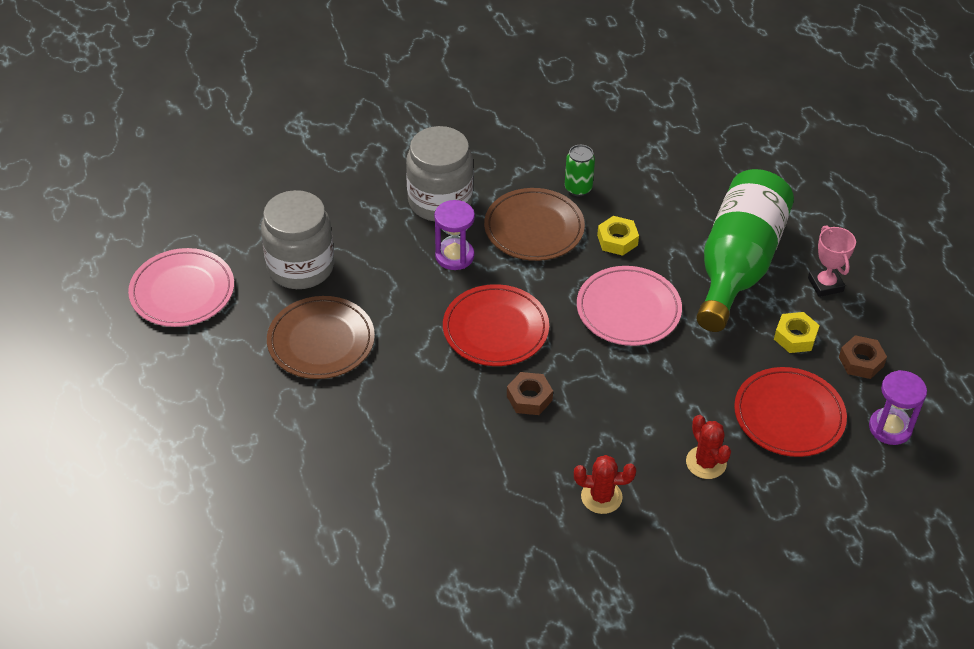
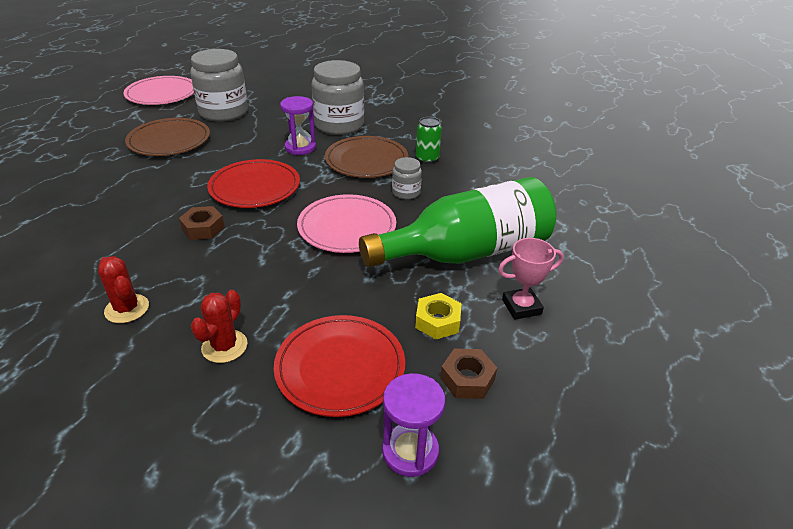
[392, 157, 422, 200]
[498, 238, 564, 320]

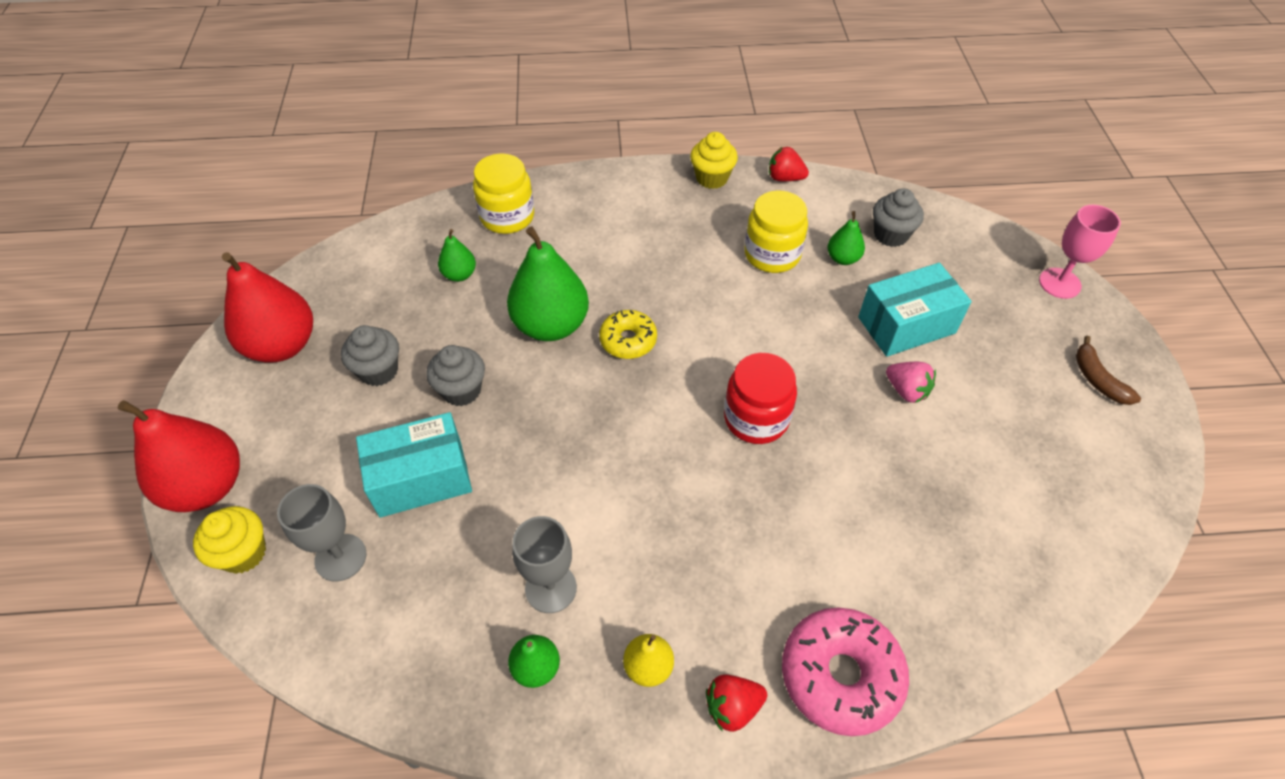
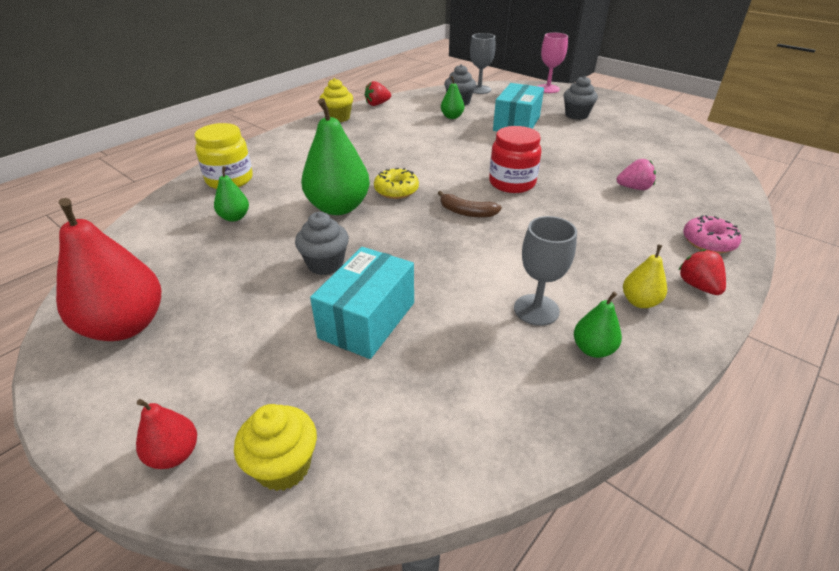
[136, 399, 197, 469]
[438, 191, 502, 218]
[470, 33, 496, 94]
[564, 76, 598, 120]
[617, 159, 656, 190]
[678, 249, 726, 295]
[683, 215, 741, 254]
[745, 190, 808, 273] (first image)

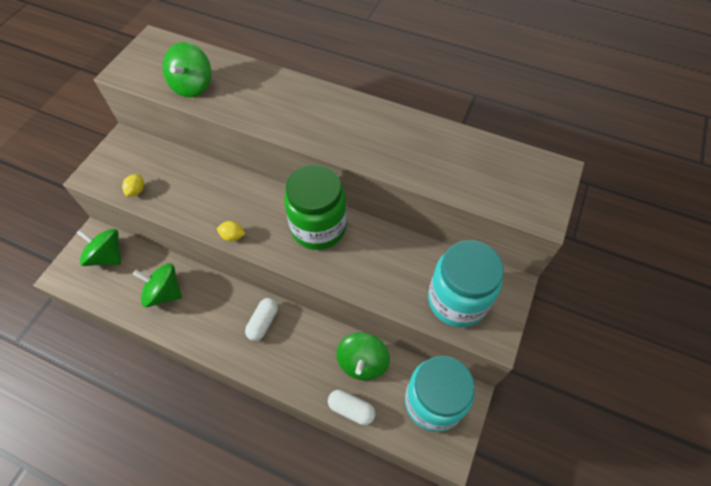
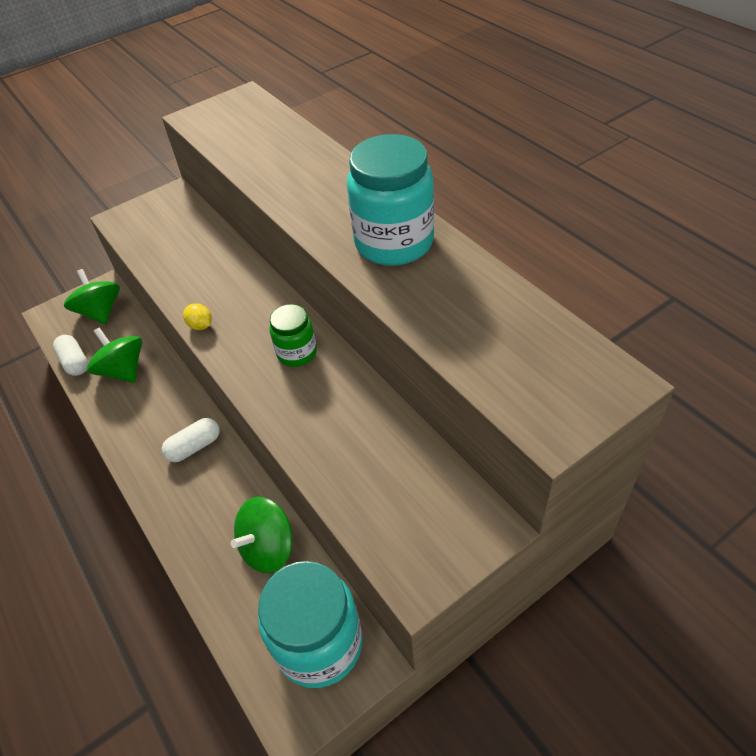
[53, 335, 88, 376]
[270, 304, 317, 367]
[347, 134, 434, 266]
[122, 174, 144, 197] (first image)
[162, 42, 211, 97] (first image)

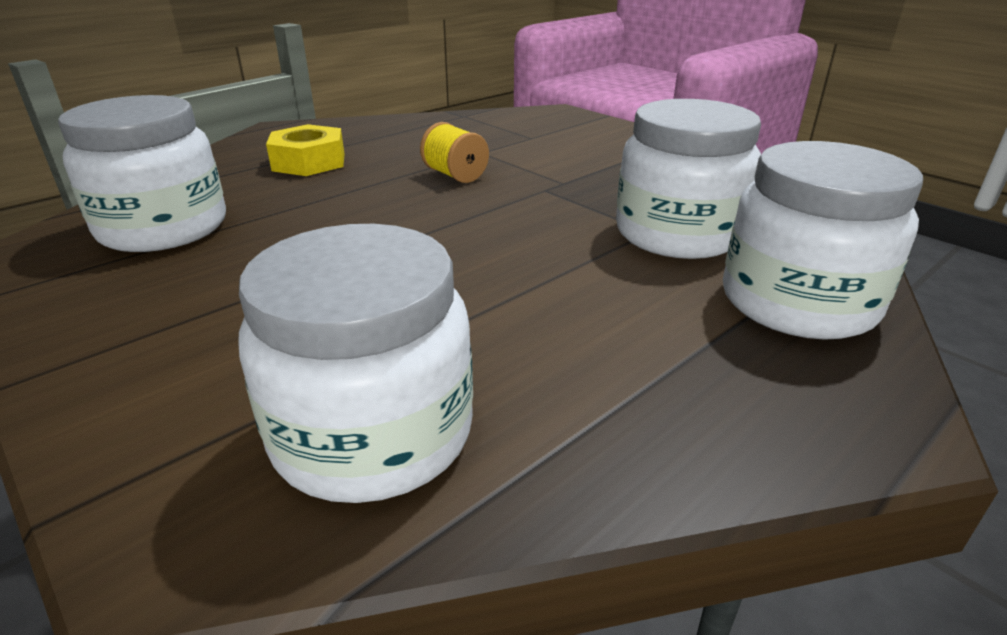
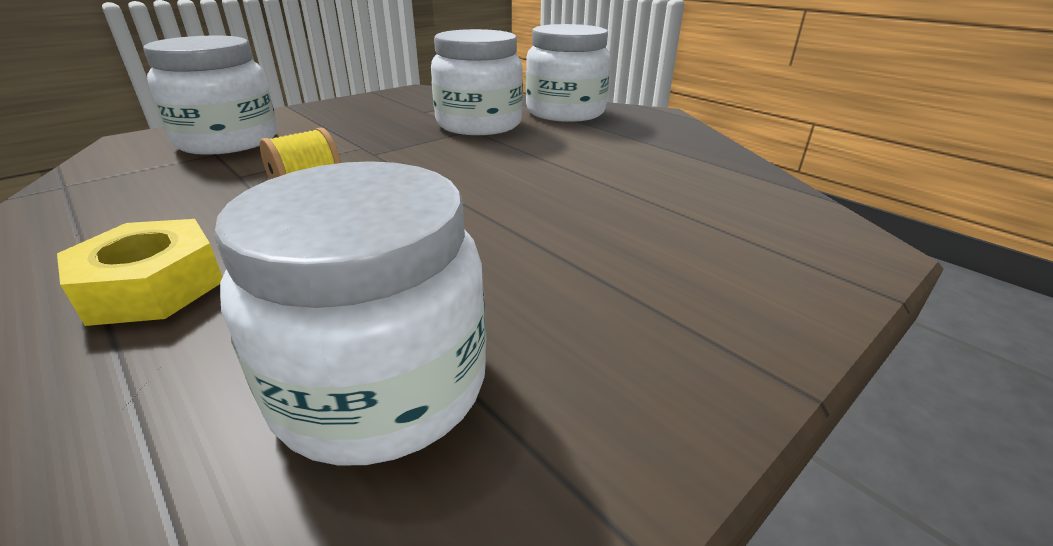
[143, 36, 277, 155]

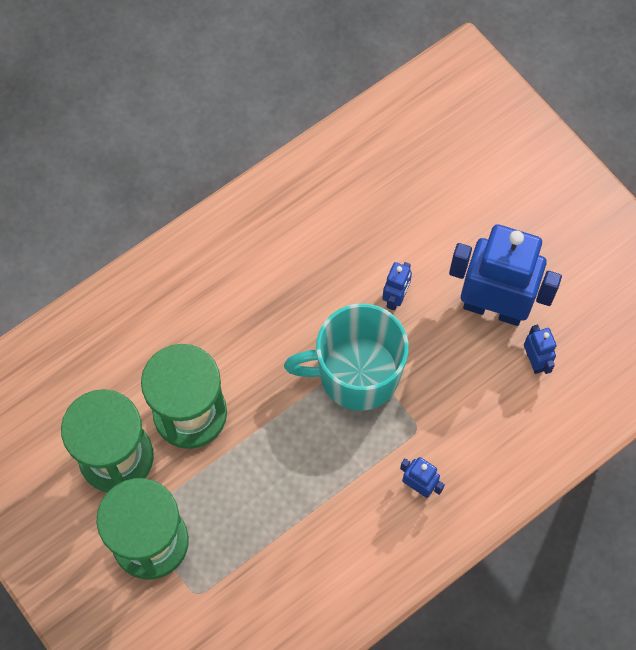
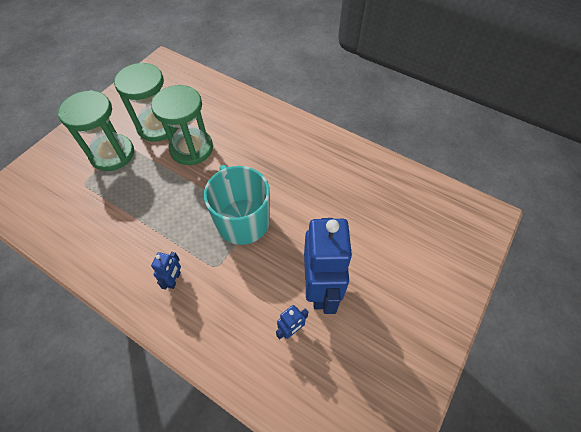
[382, 262, 412, 310] (first image)

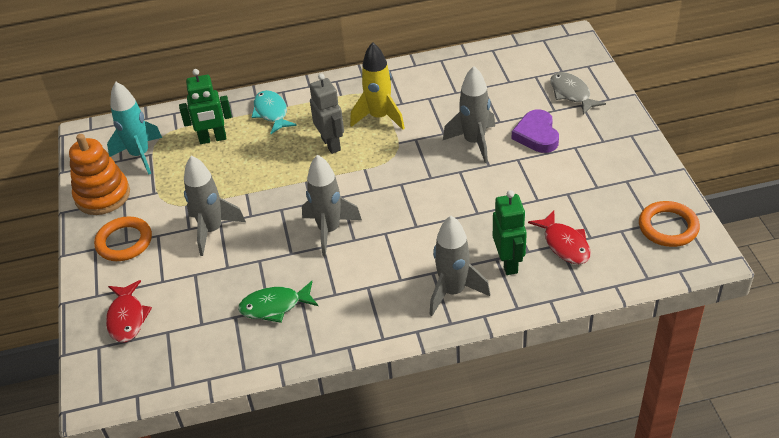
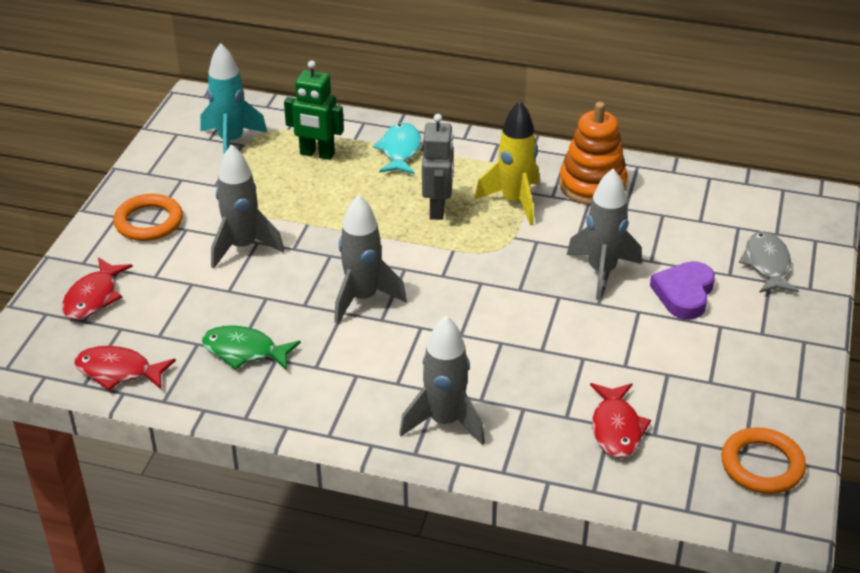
[74, 346, 176, 391]
[559, 102, 628, 205]
[493, 190, 527, 275] (first image)

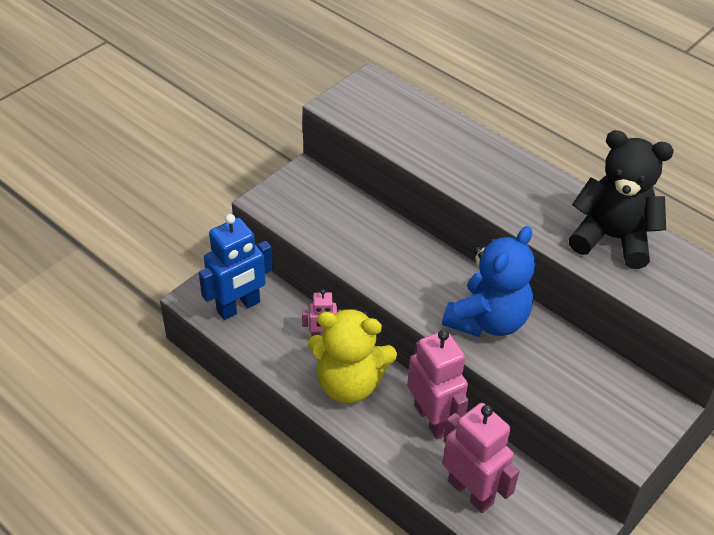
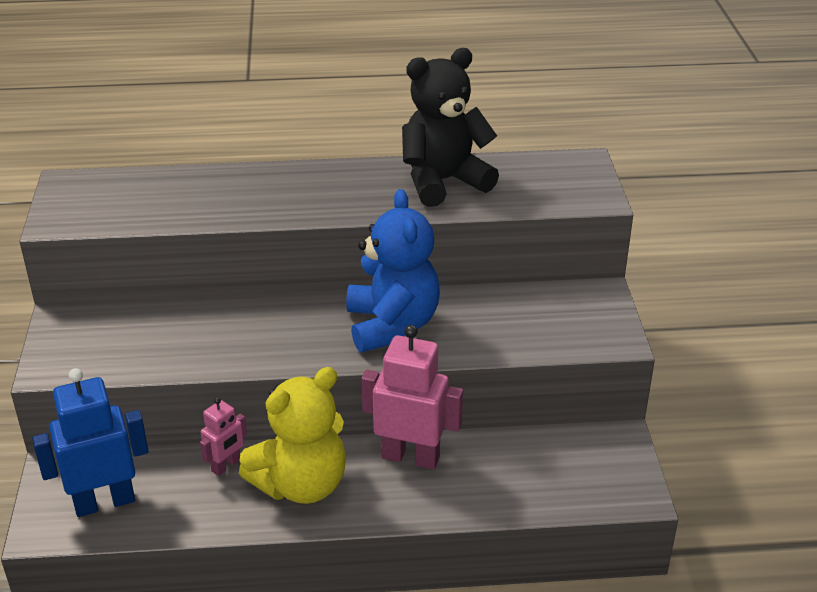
[32, 368, 149, 517]
[443, 403, 519, 513] (first image)

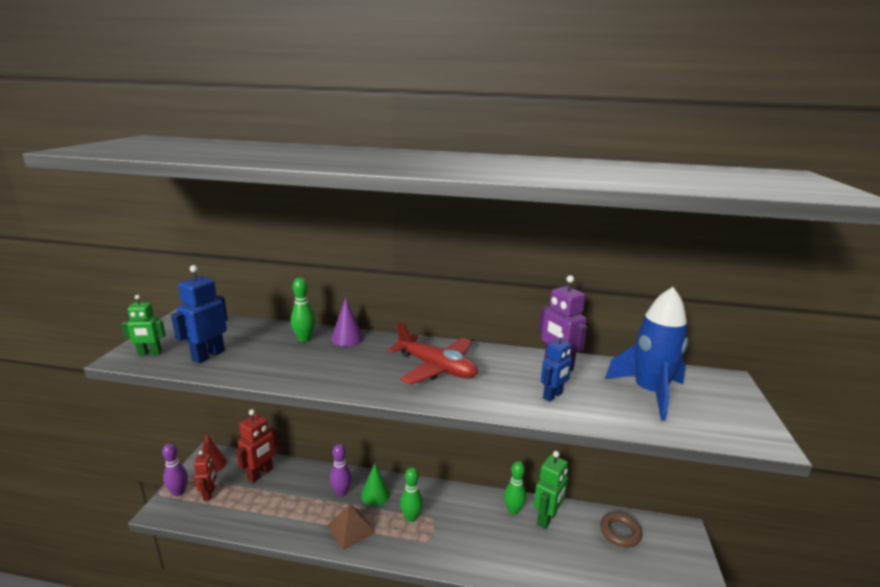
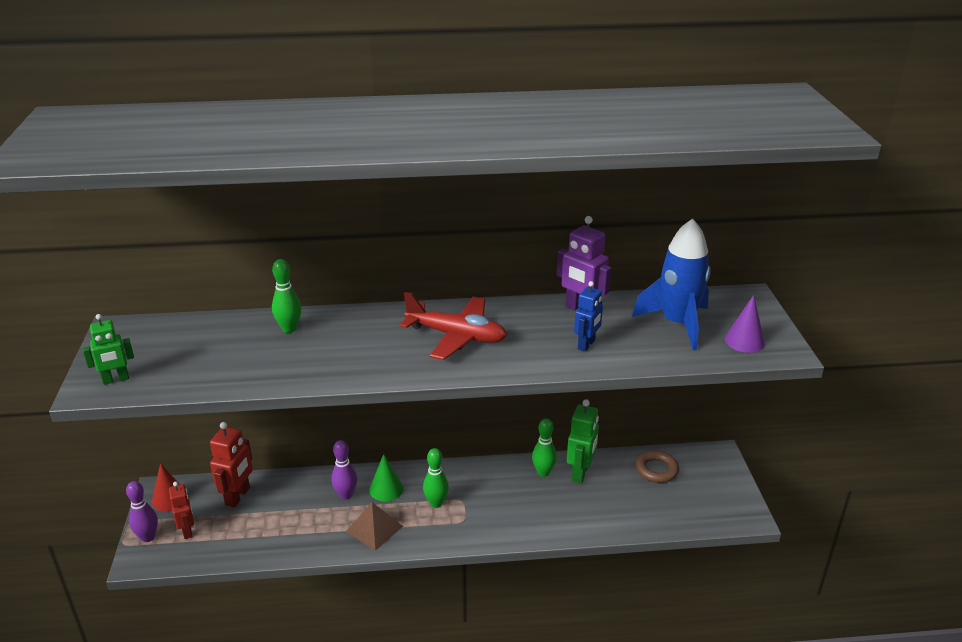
[724, 295, 765, 353]
[171, 265, 228, 364] (first image)

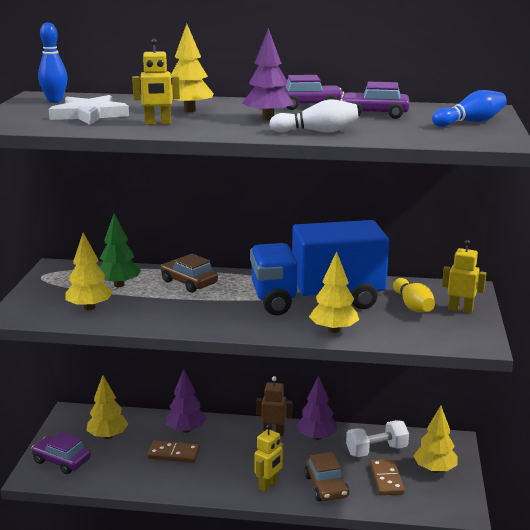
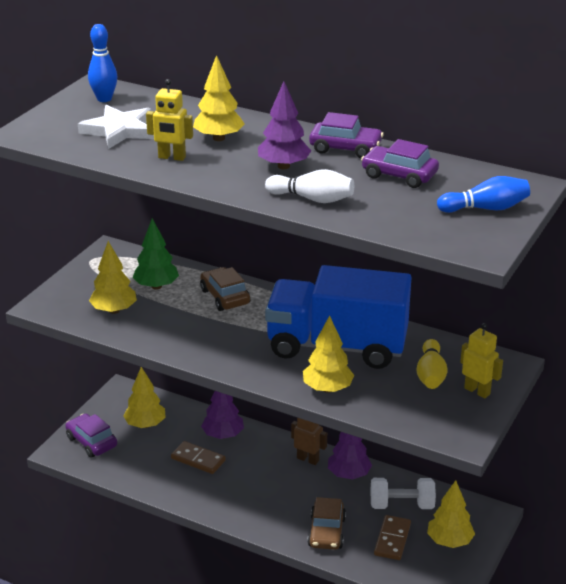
[254, 424, 284, 492] (first image)

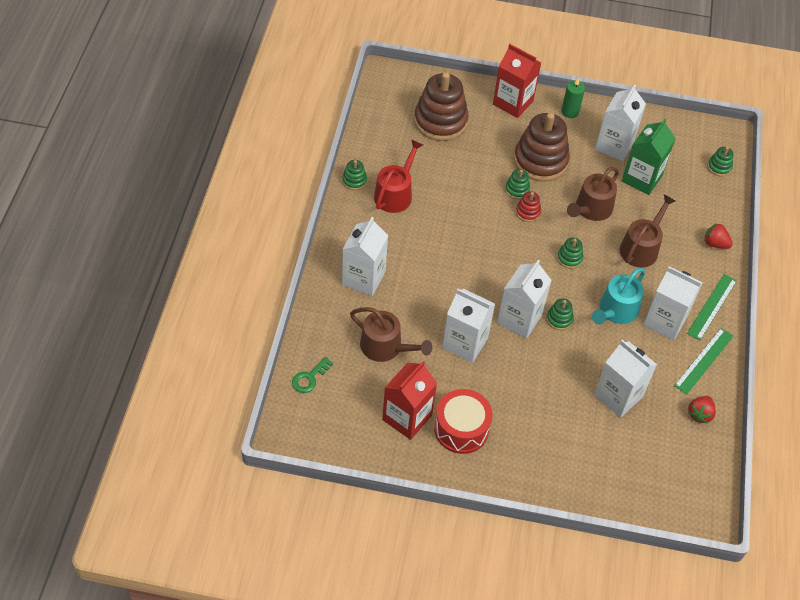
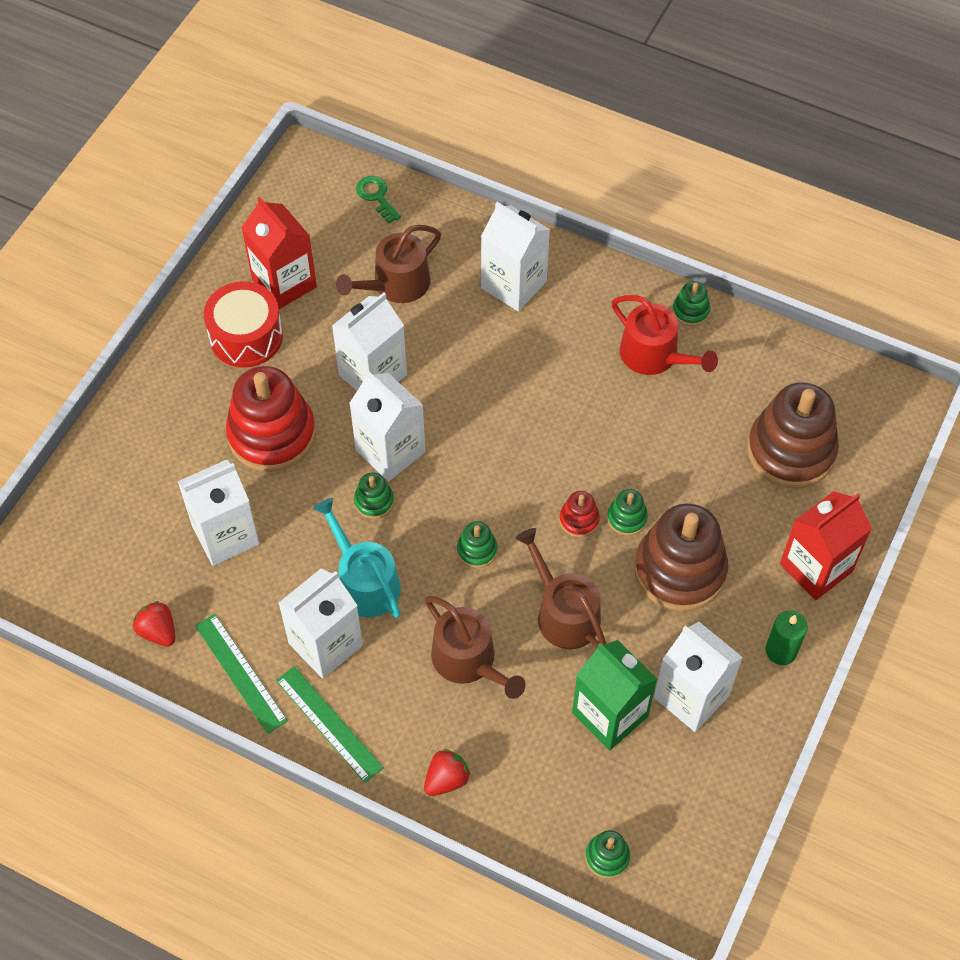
[226, 366, 316, 472]

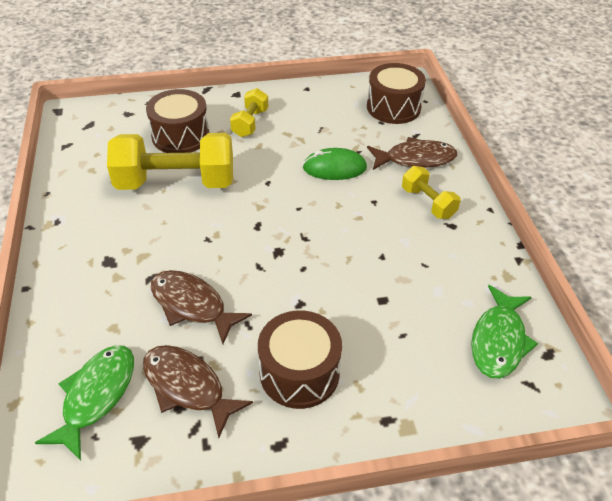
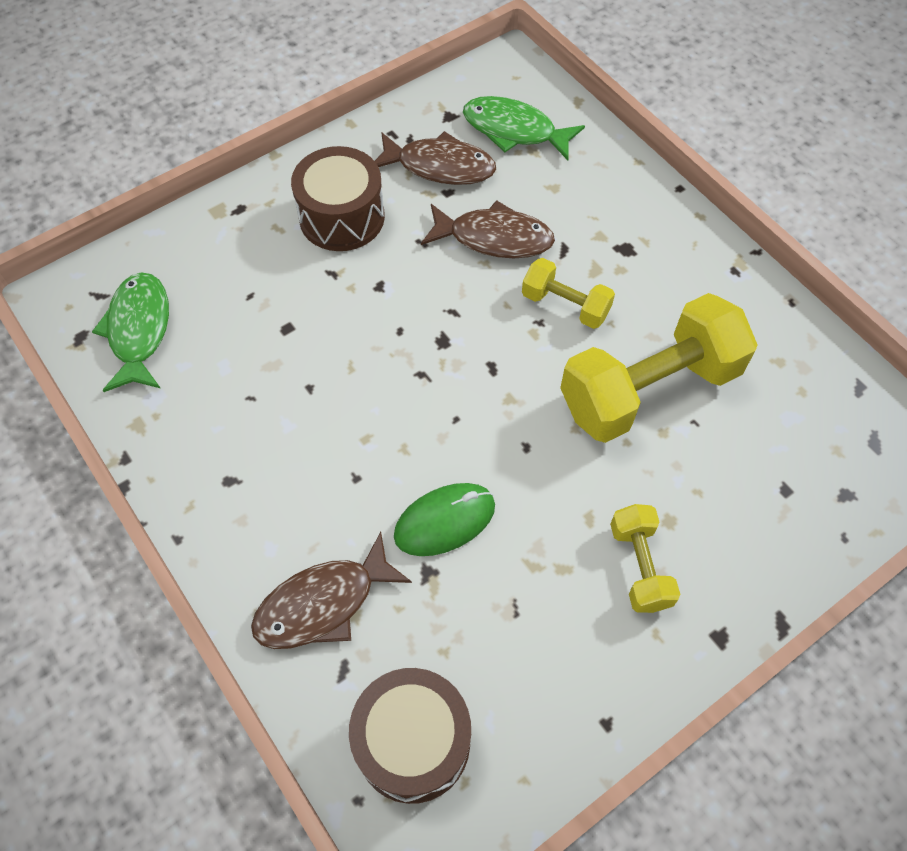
[463, 96, 585, 160]
[522, 258, 615, 329]
[146, 89, 209, 153] (first image)

